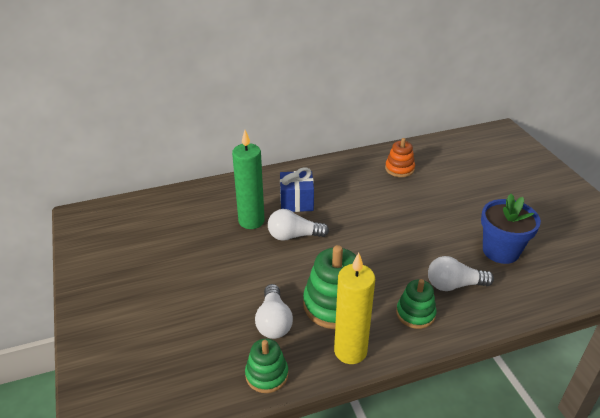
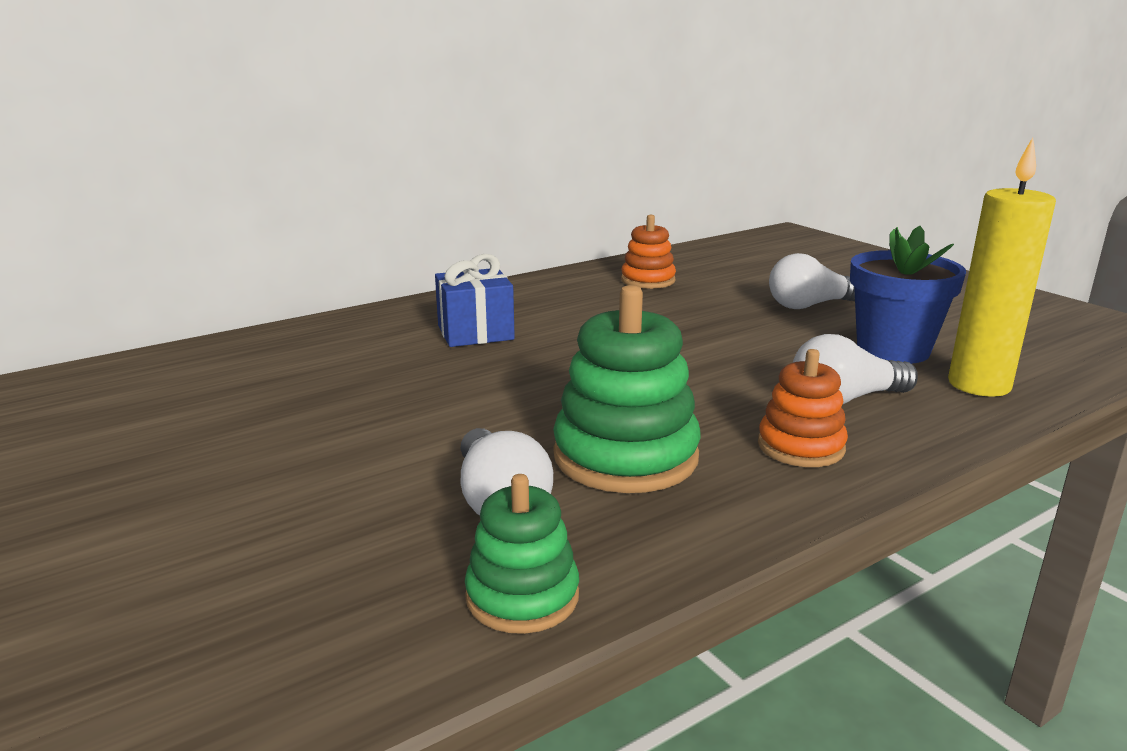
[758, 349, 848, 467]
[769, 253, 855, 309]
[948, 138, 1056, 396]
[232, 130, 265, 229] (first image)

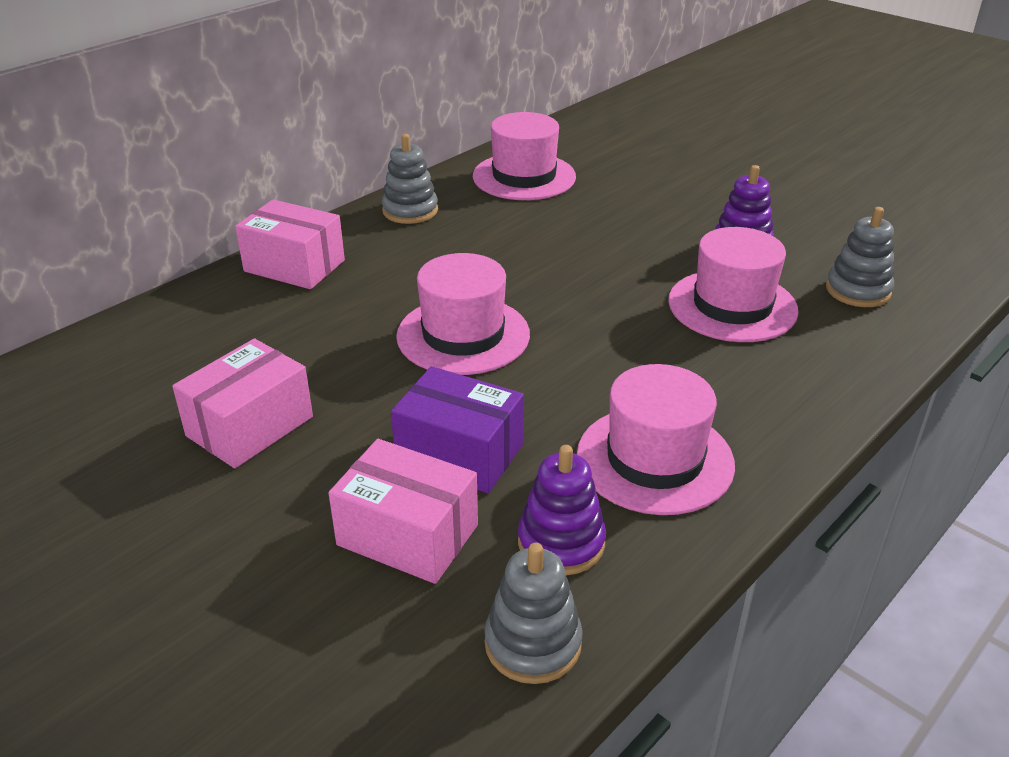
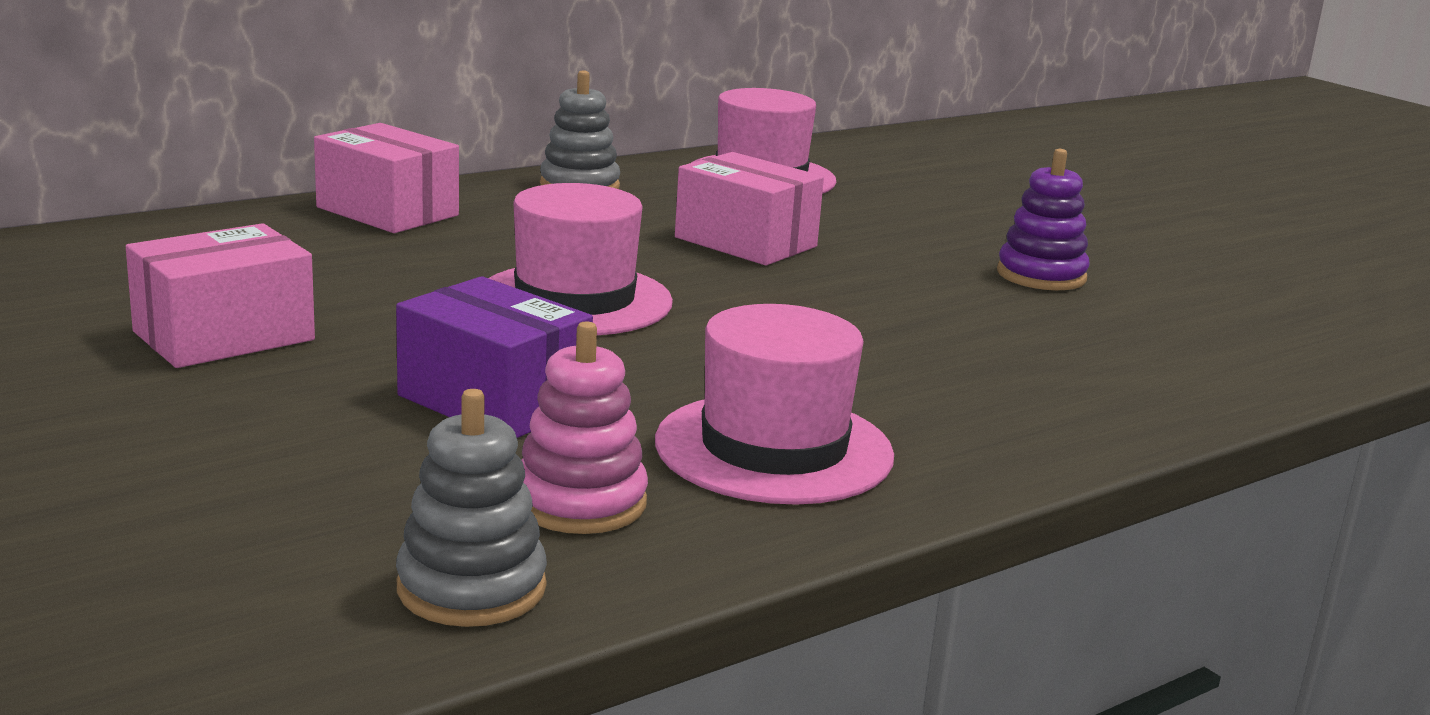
[521, 321, 648, 534]
[675, 152, 824, 265]
[668, 227, 799, 342] (first image)
[826, 207, 894, 307] (first image)

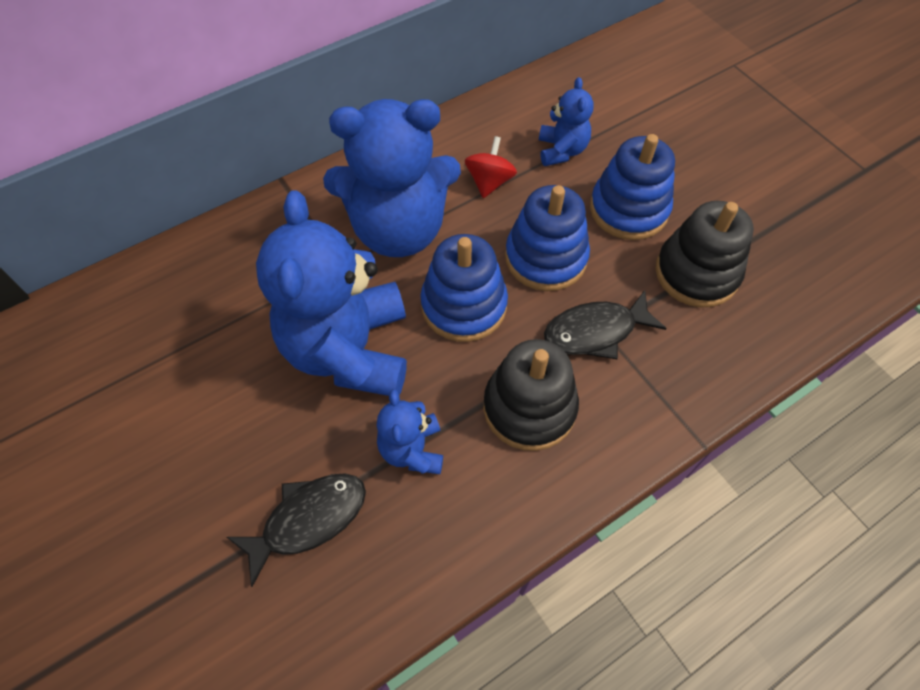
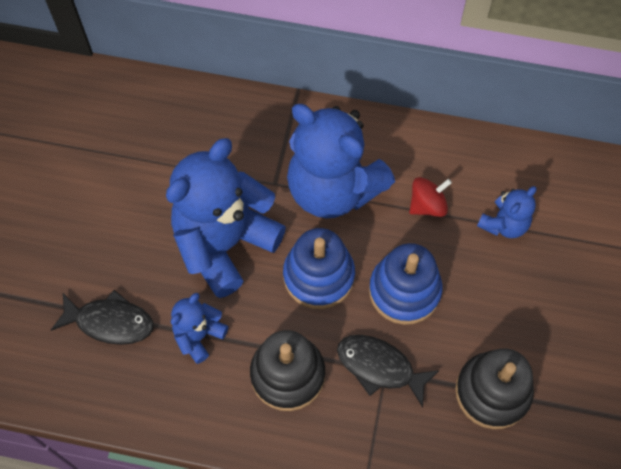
[590, 134, 675, 240] (first image)

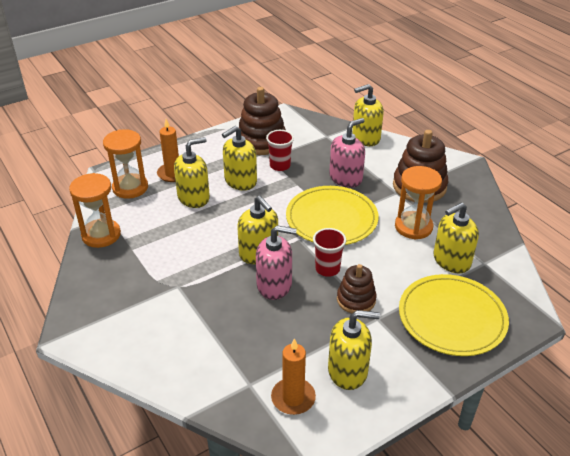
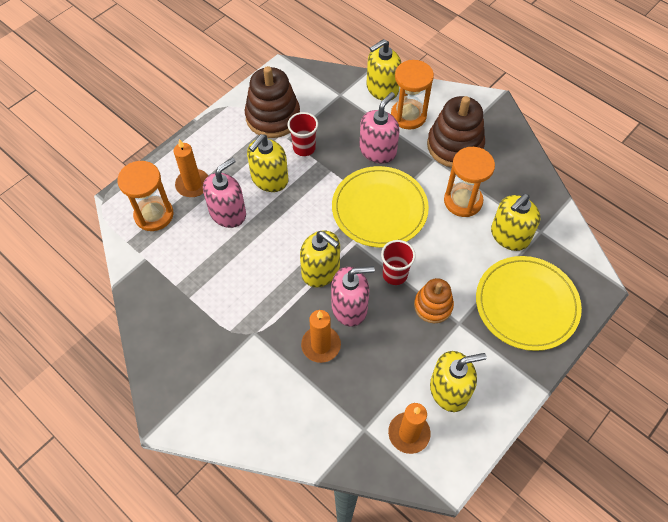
[203, 157, 246, 228]
[301, 310, 341, 363]
[391, 60, 434, 130]
[414, 278, 454, 323]

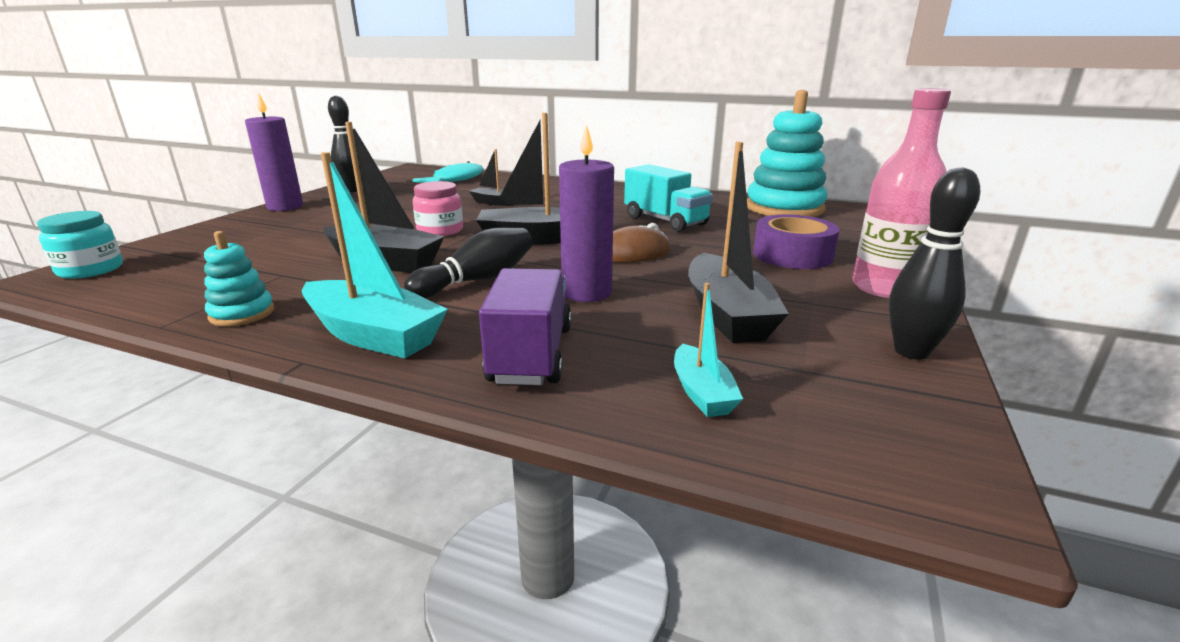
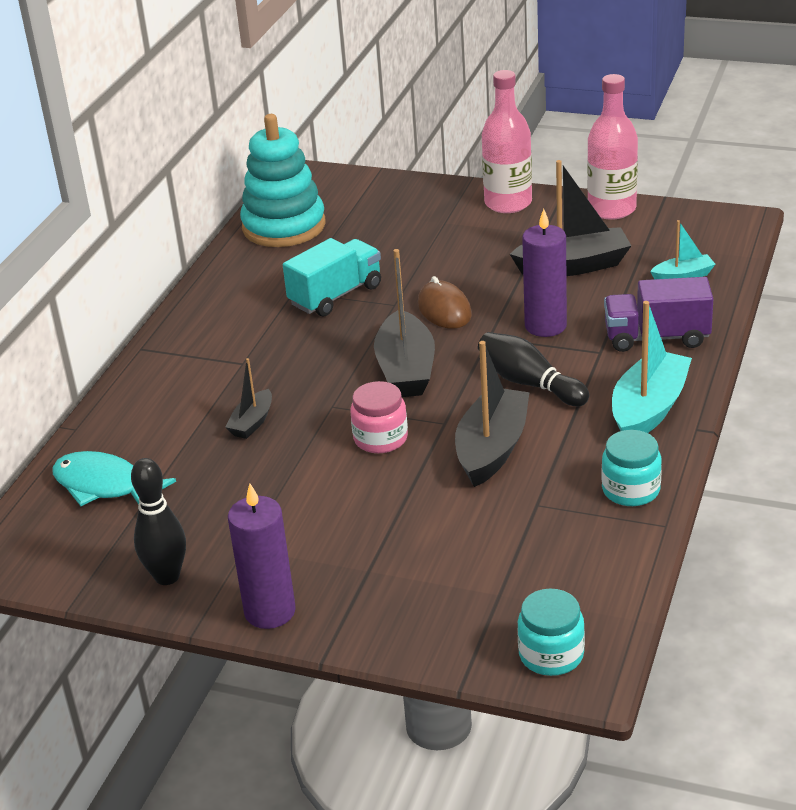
[587, 74, 638, 220]
[602, 430, 662, 506]
[753, 214, 840, 269] (first image)

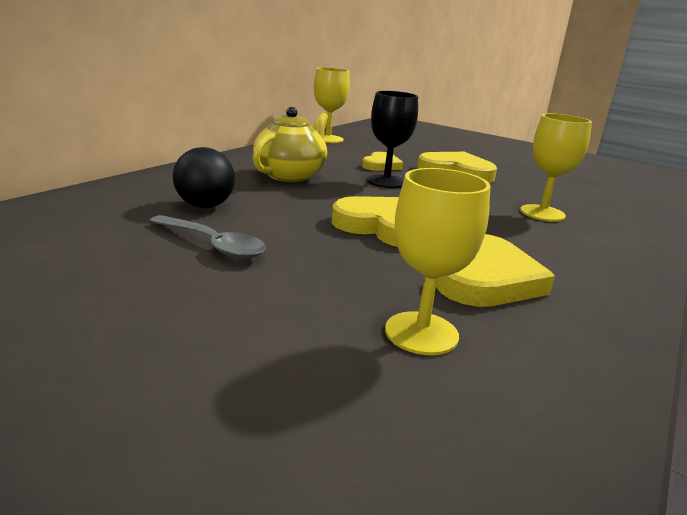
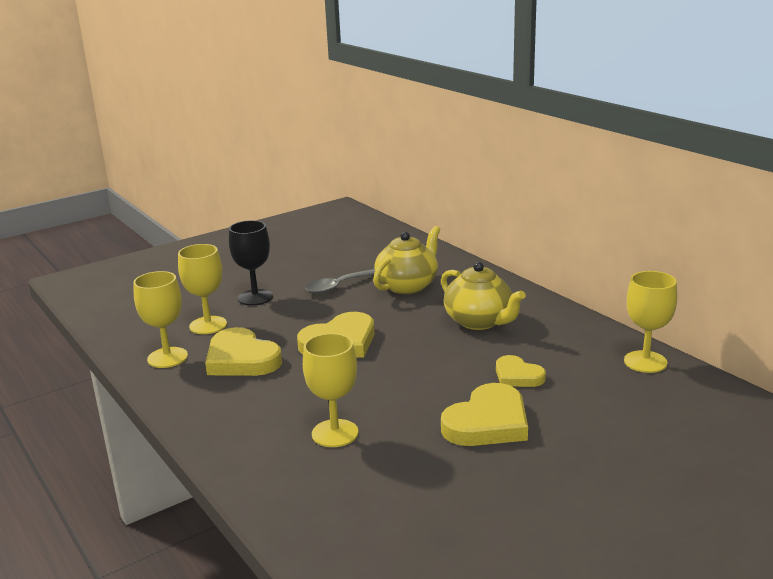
[133, 271, 188, 368]
[229, 220, 273, 306]
[373, 226, 440, 294]

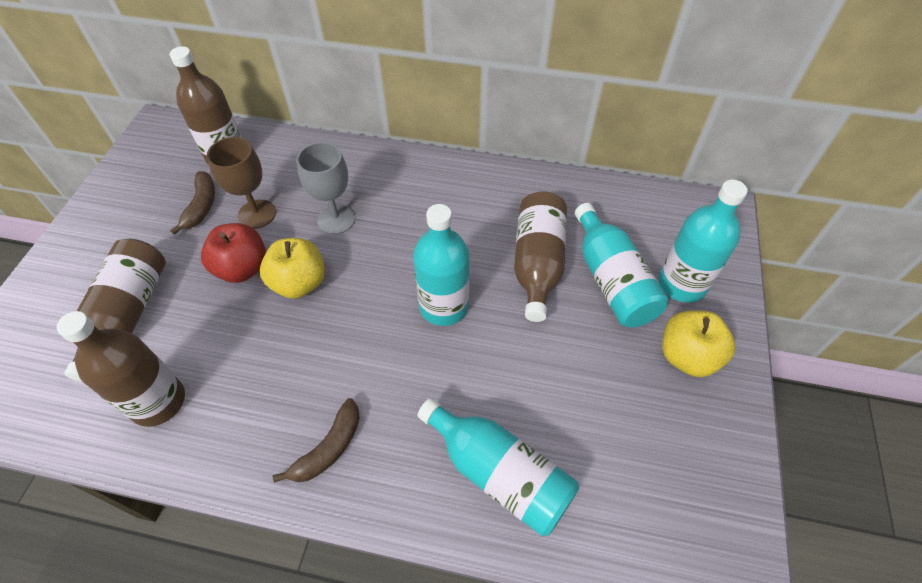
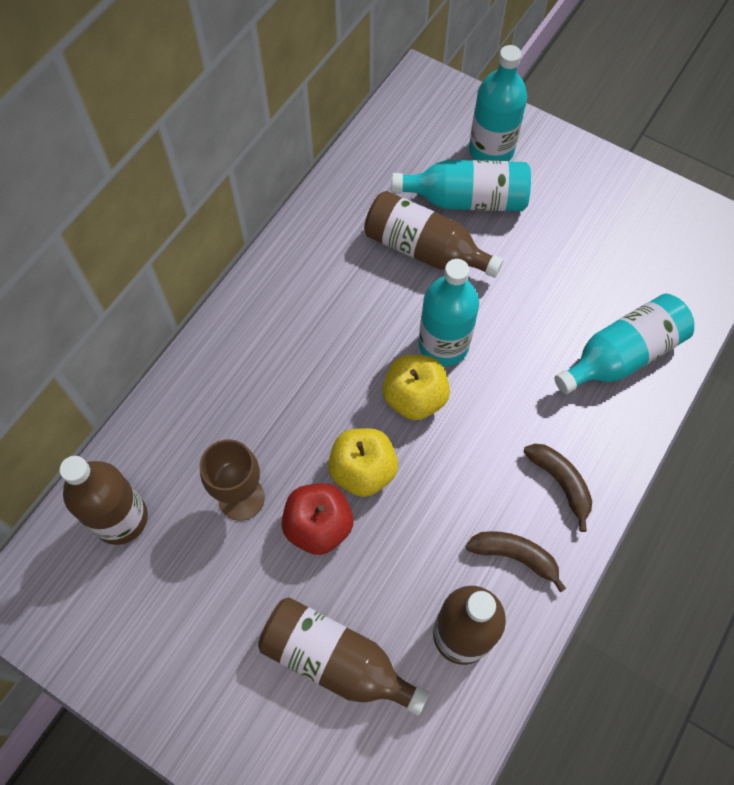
[382, 355, 450, 420]
[466, 531, 566, 592]
[297, 142, 355, 234] (first image)

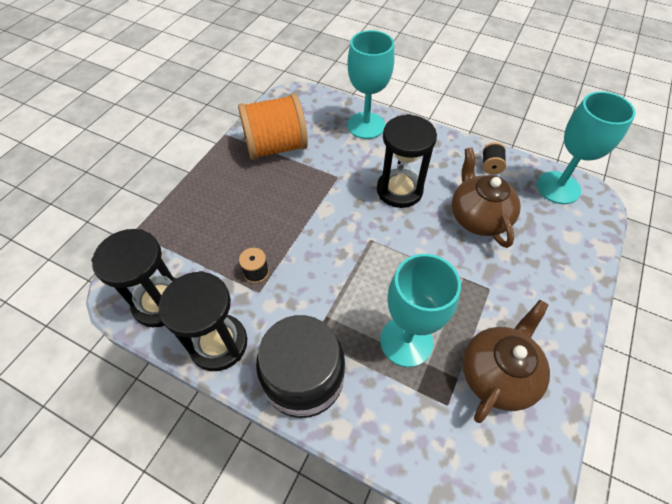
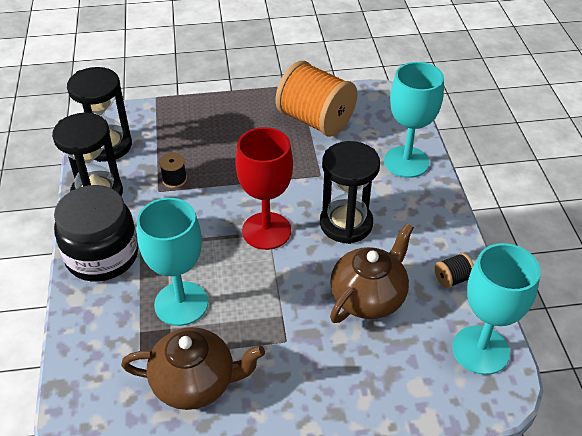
[235, 127, 293, 250]

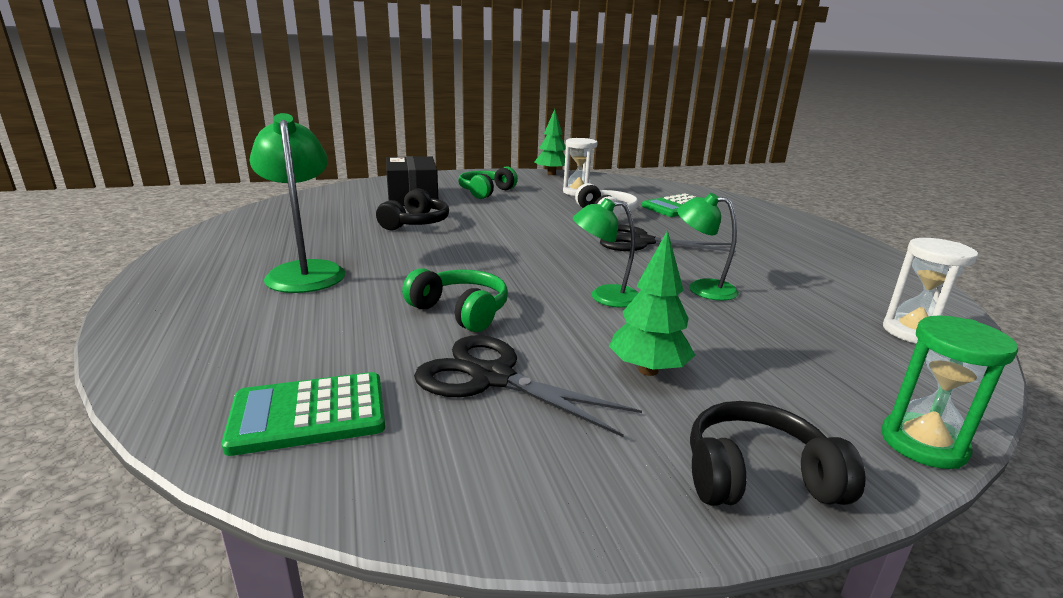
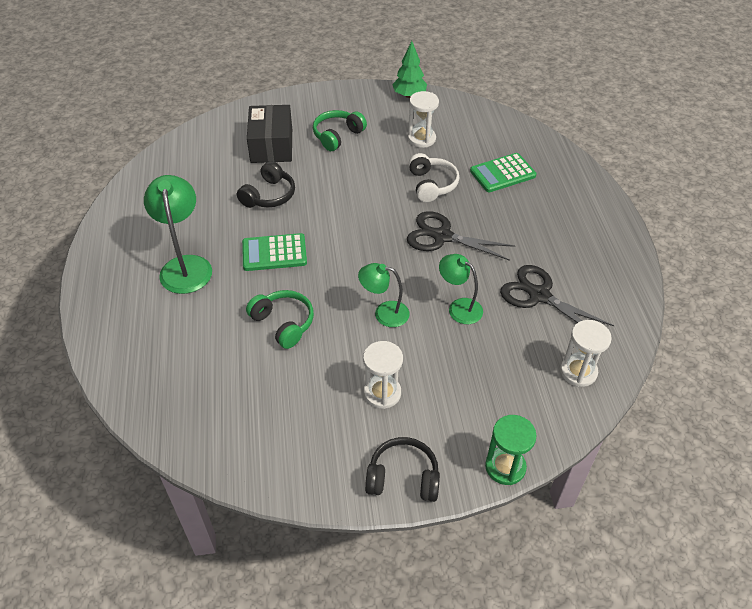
[242, 233, 307, 271]
[363, 341, 403, 409]
[500, 265, 614, 326]

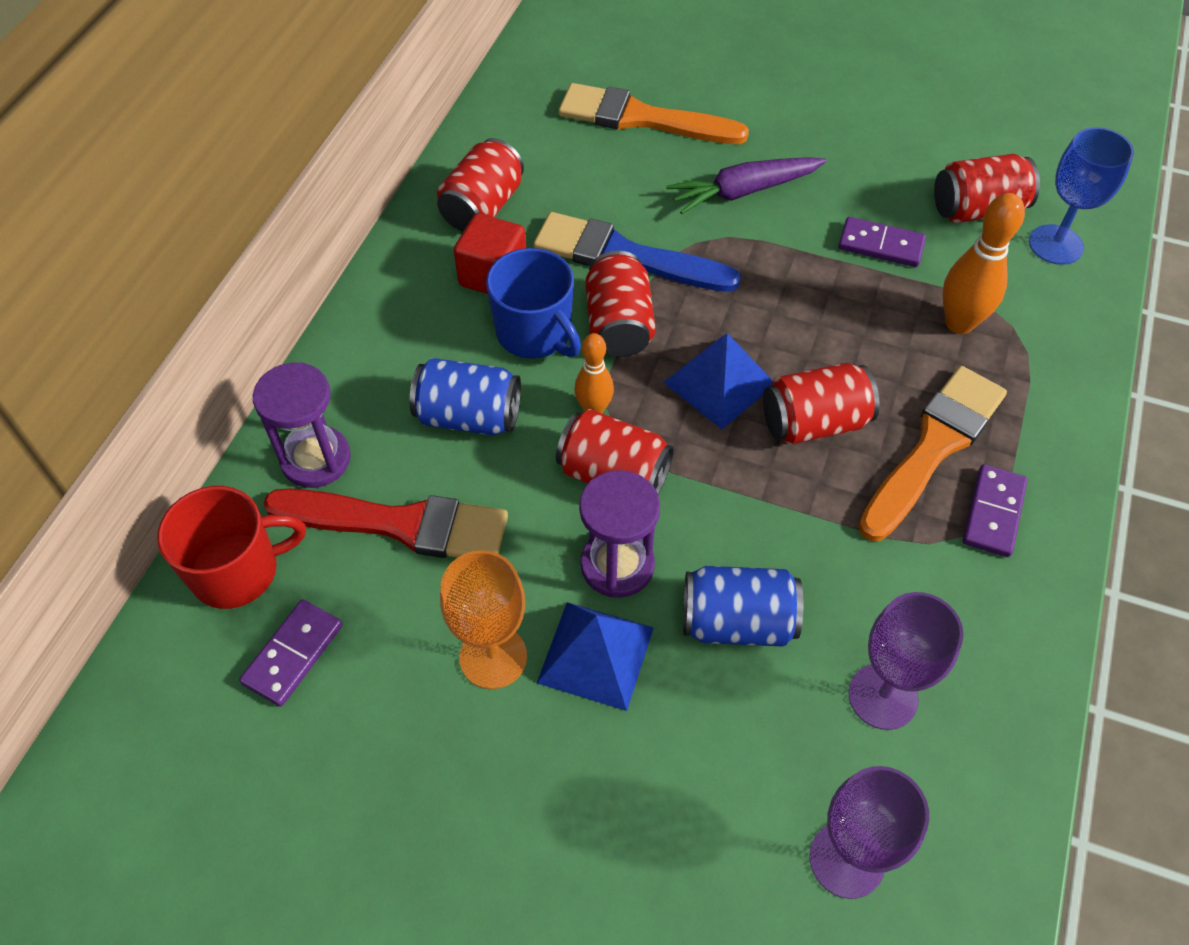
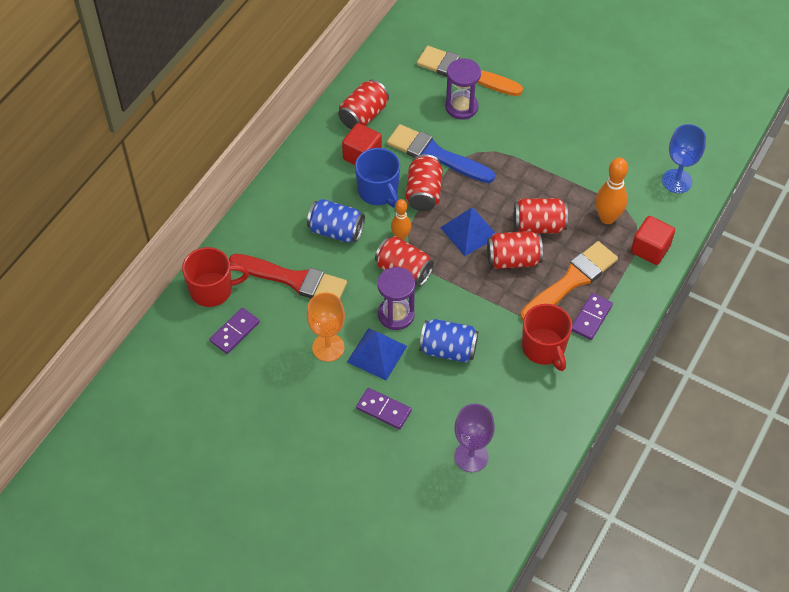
[356, 388, 412, 430]
[445, 59, 481, 120]
[514, 198, 568, 233]
[522, 304, 572, 371]
[631, 216, 675, 265]
[666, 157, 827, 214] (first image)
[848, 592, 964, 730] (first image)

